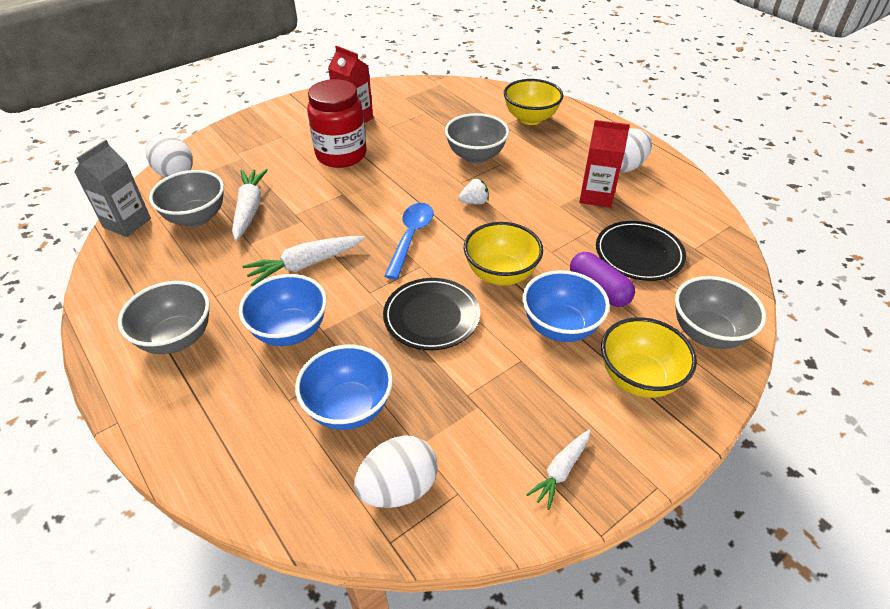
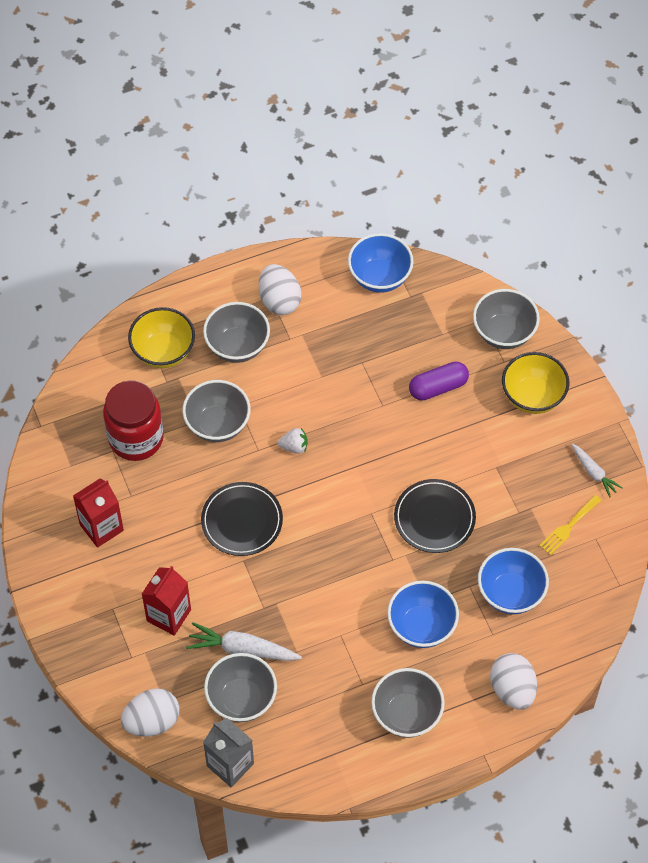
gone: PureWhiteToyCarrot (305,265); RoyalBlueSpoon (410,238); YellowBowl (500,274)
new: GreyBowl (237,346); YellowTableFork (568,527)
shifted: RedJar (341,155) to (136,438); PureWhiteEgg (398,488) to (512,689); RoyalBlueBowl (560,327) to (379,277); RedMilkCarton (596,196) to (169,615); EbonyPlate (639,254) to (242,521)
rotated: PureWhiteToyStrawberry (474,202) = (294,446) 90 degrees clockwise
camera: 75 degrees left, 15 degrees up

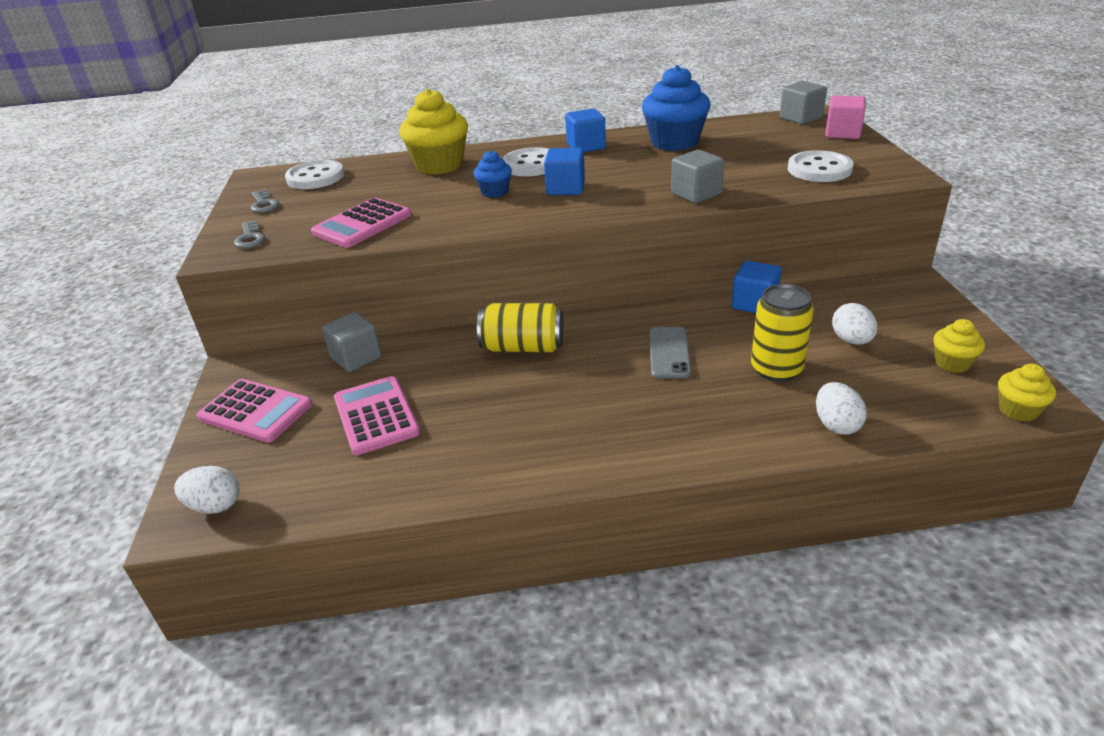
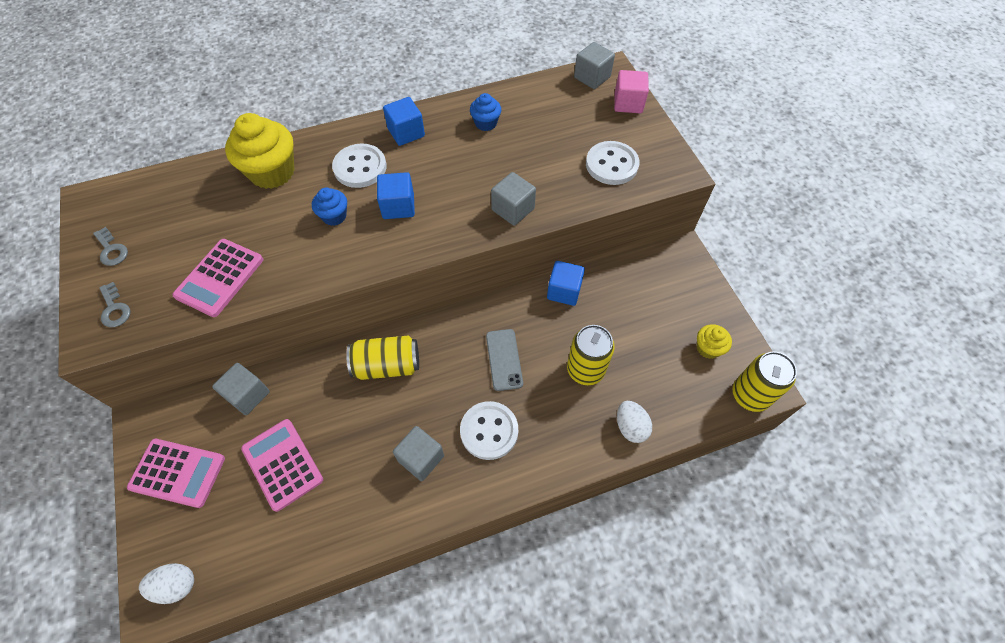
gone: PureWhiteEgg (851,340)
new: GreySolidCube (421,458)
shifted: PureWhiteSewingButton (315,177) to (489,431)
swapped: YellowCupcake (1018,410) to YellowTin (750,395)
scaled: RoyalBlueCupcake (674,142) = (485,123) x0.52
camera: 15 degrees left, 25 degrees up

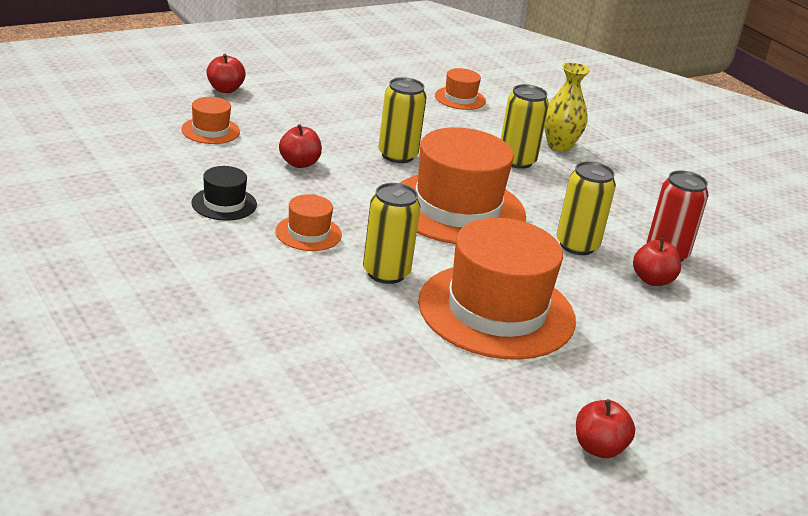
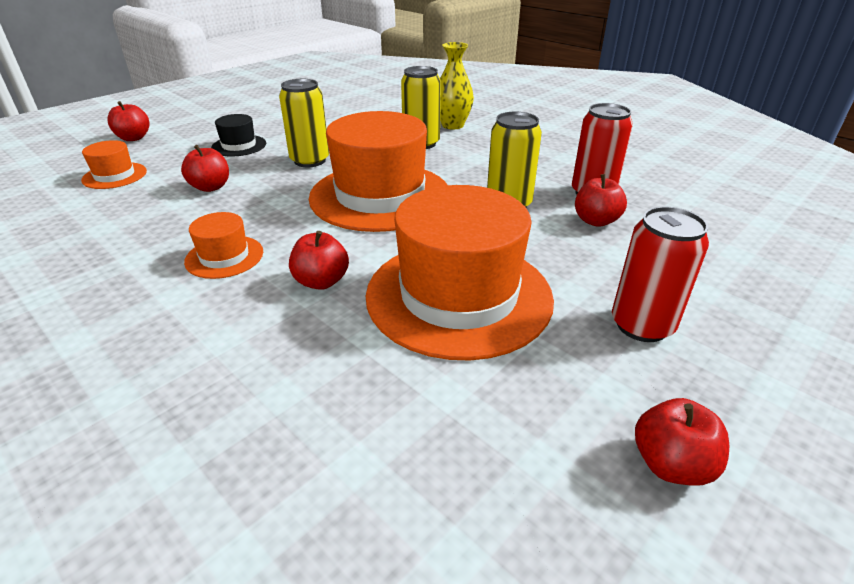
gone: BrightOrangeTopHat (460,98)
new: RedTin (641,325)
shifted: EbonyTopHat (224,204) to (239,146)
swapped: YellowTin (386,273) to RedApple (321,281)
camera: 10 degrees left, 5 degrees up

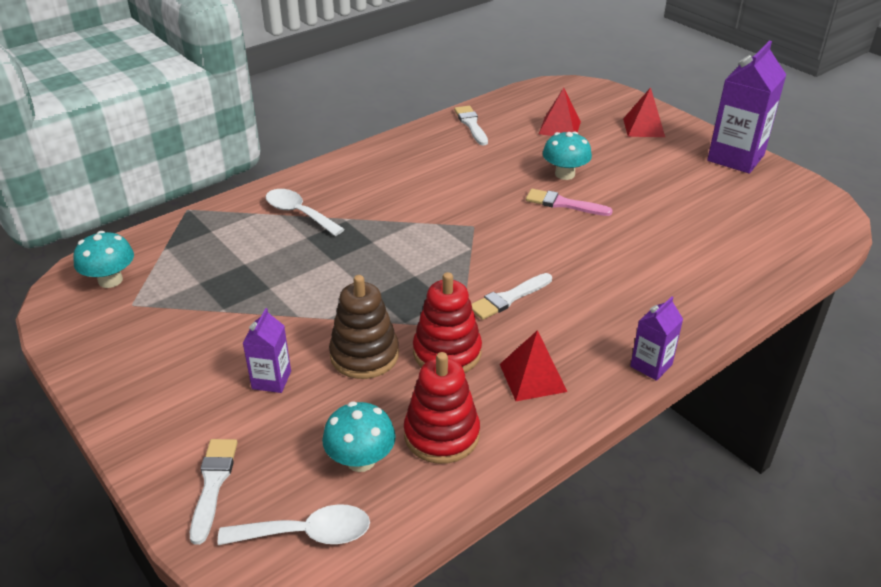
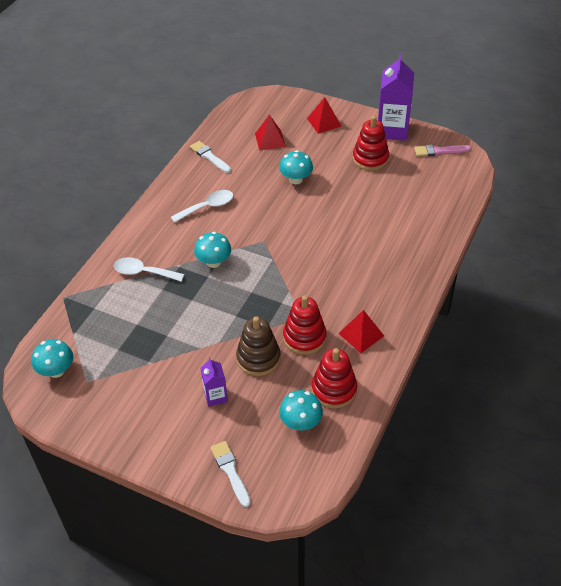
gone: PureWhitePaintbrush (508,298); PurpleMilkCarton (651,365)
new: AquaToadstool (214,262); RedStackingToy (370,159)
shifted: PureWhiteSpoon (307,533) to (207,207); PinkPaintbrush (563,204) to (439,151)
camera: 25 degrees left, 10 degrees up

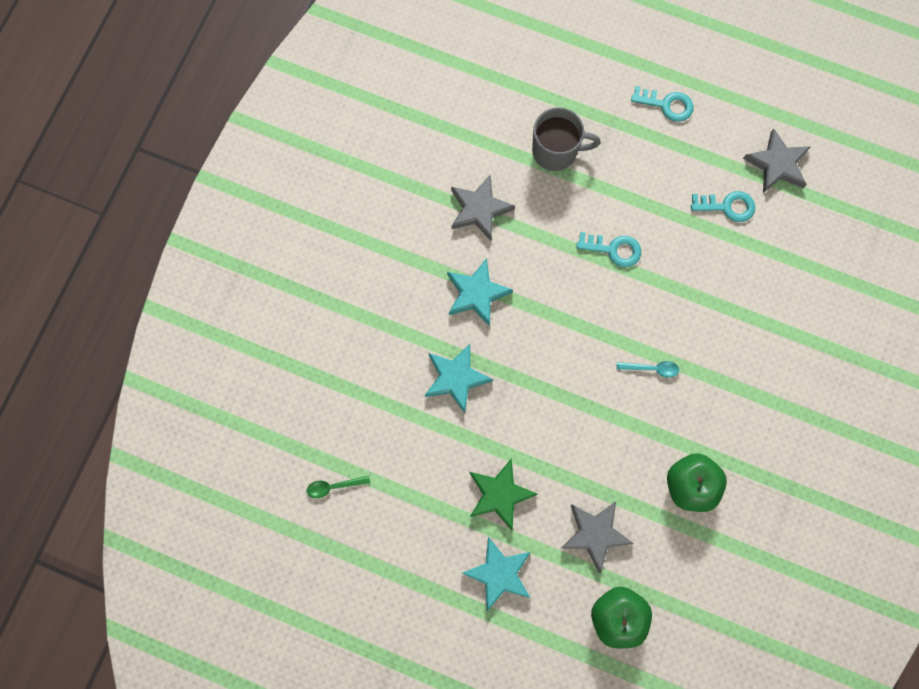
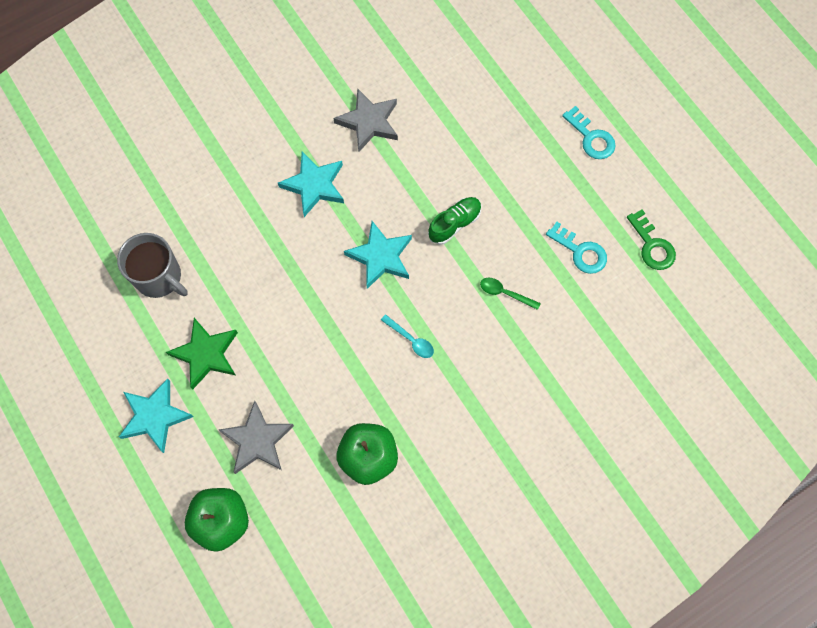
shifted: EmeraldSpoon (333,486) to (505,293); AquaFivePointedStar (456,378) to (380,257); GreyCoffeeMug (556,151) to (159,277)
swapped: AquaKey (613,249) to EmeraldLaceUpShoe (454,224); GreyFivePointedStar (777,164) to EmeraldKey (652,245)
camera: 35 degrees right, 5 degrees down

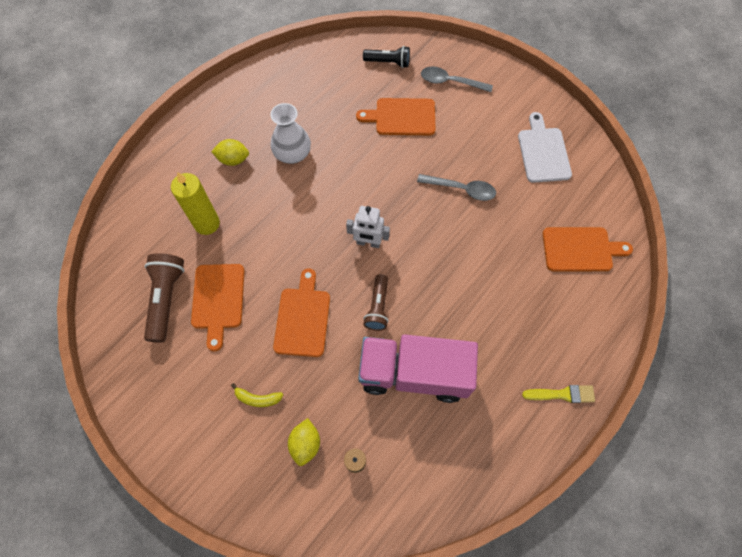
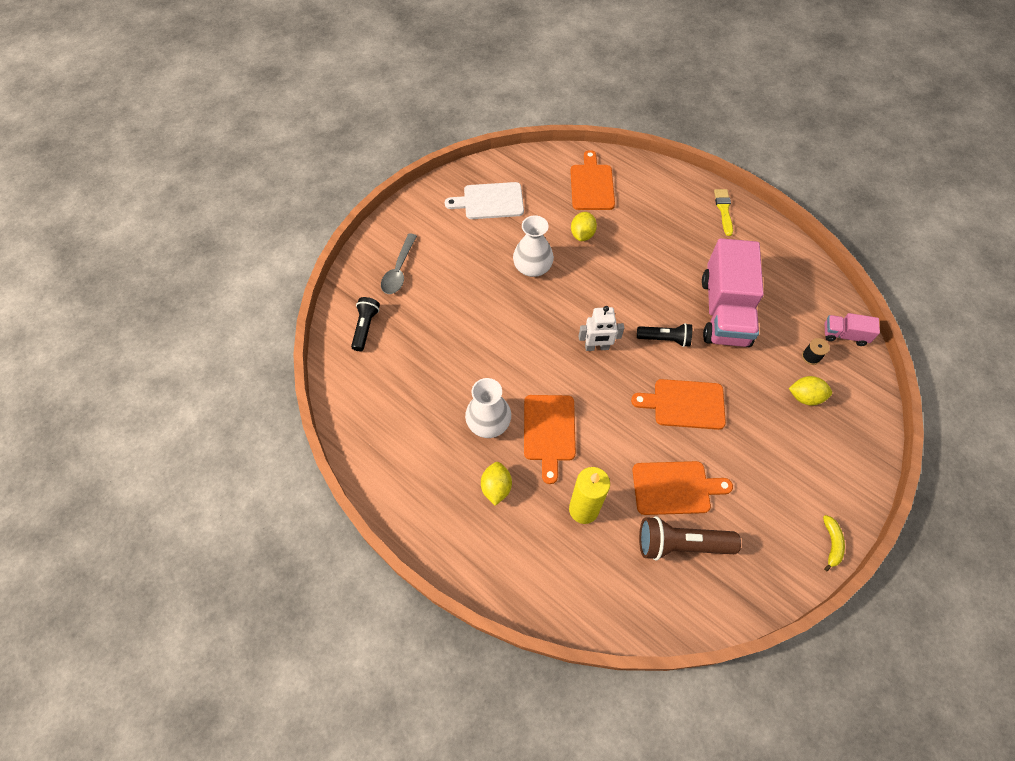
new: YellowCitrusFruit (582,234); PinkTruck (844,335)
shifted: YellowToyBanana (257,398) to (831,543); BrightOrangeChoppingBoard (402,117) to (549,431)
swapped: GreySpoon (461,189) to PureWhiteFlowerVase (532,267)
repainted: RussetTorch (377,307) to EbonyTorch (665,339)
rotated: PureWhiteToyRobot (368,243) = (597,347) 75 degrees clockwise
camera: 90 degrees left, 5 degrees down

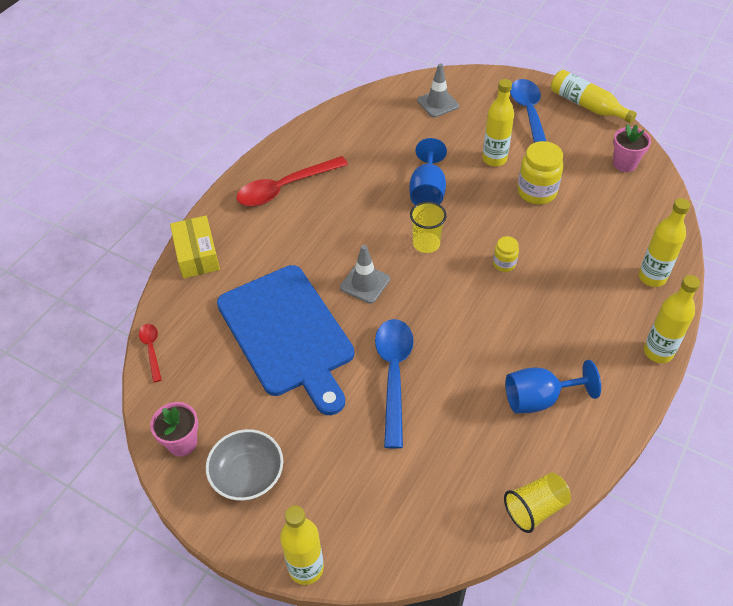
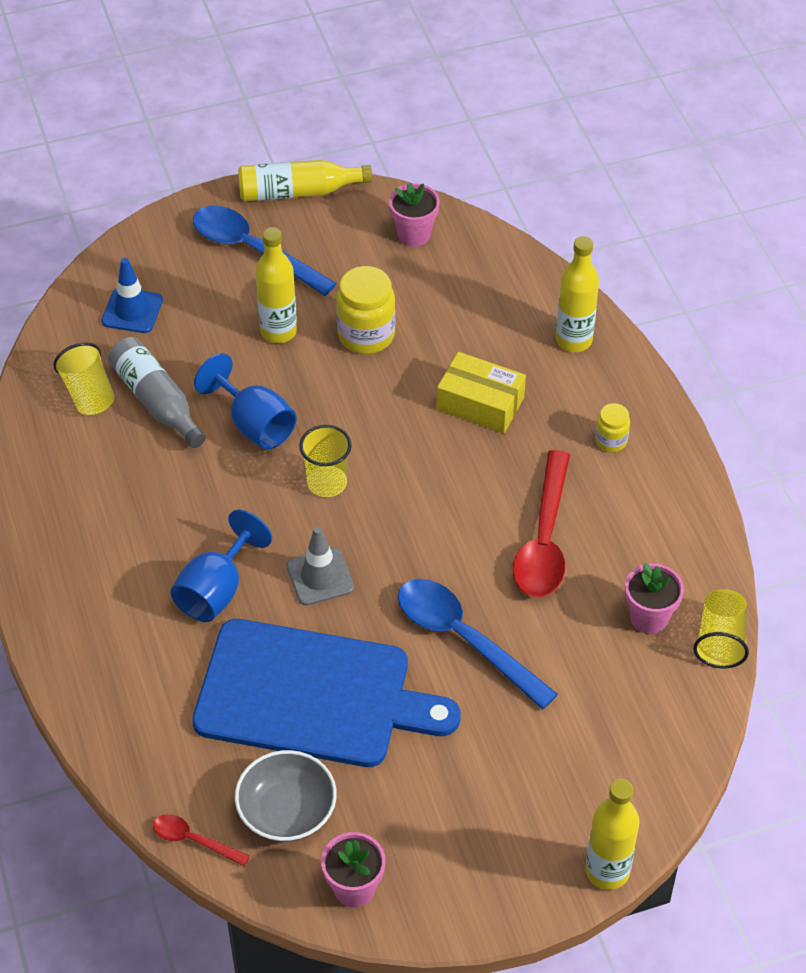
gone: YellowFlask (658,352)
new: YellowCup (88,394); GreyFlask (157,401); PinkFlowerPot (649,618)
shifted: YellowBox (197,255) to (480,403); GreyBowl (247,475) to (287,811); RedSpoon (284,188) to (544,540); YellowJar (504,264) to (611,441); RoyalBlueGoblet (539,399) to (216,590)
repainted: GreySafetyCone (437,103) to RoyalBlueSafetyCone (132,311)
camera: 50 degrees left, 0 degrees up

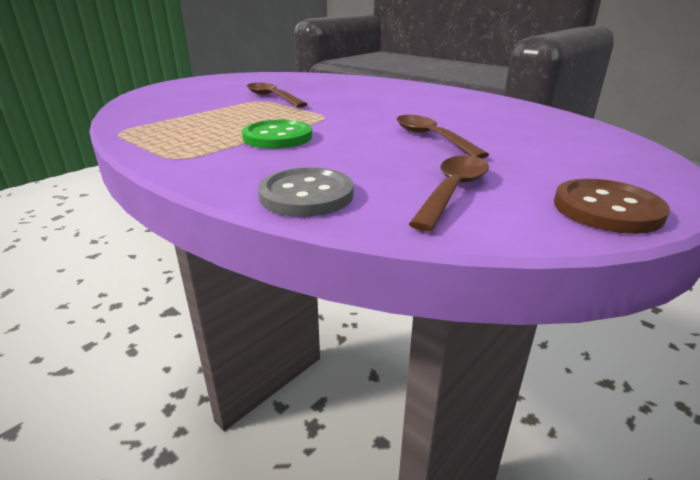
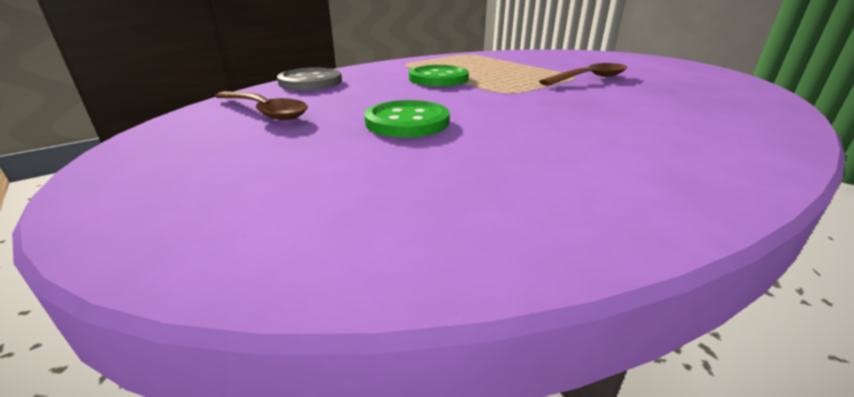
gone: RussetSewingButton (607,209)
swapped: RussetSpoon (431,138) to EmeraldSewingButton (407,122)
camera: 100 degrees right, 0 degrees up

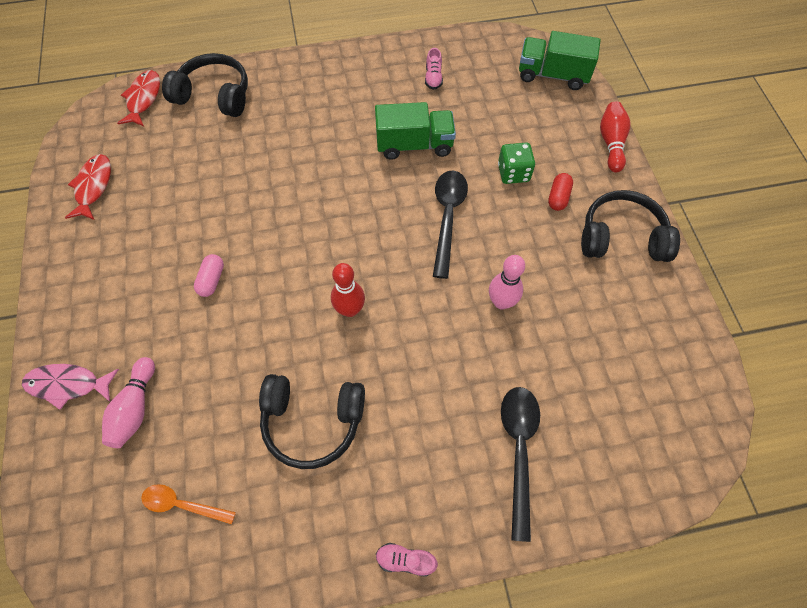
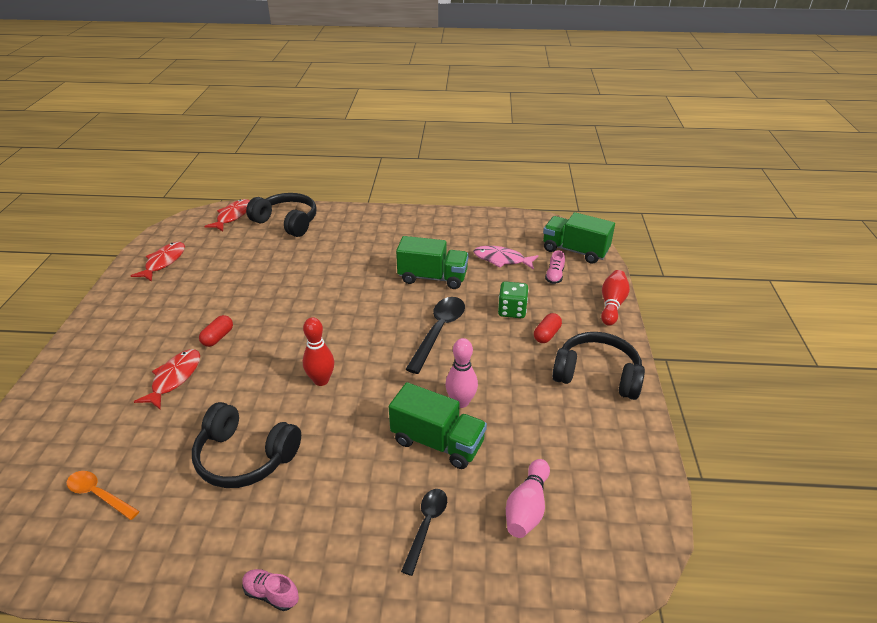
new: RedFishFigure (174,378); EmeraldTruck (437,442)
shifted: PinkFishFigure (68,385) to (502,260); PinkSkittle (135,408) to (527,508); PinkLaceUpShoe (433,78) to (554,276)
repainted: PinkPillShape (212,280) to RedPillShape (218,337)
scaled: EbonySpoon (519,450) = (426,526) x0.62
camera: 15 degrees right, 25 degrees down

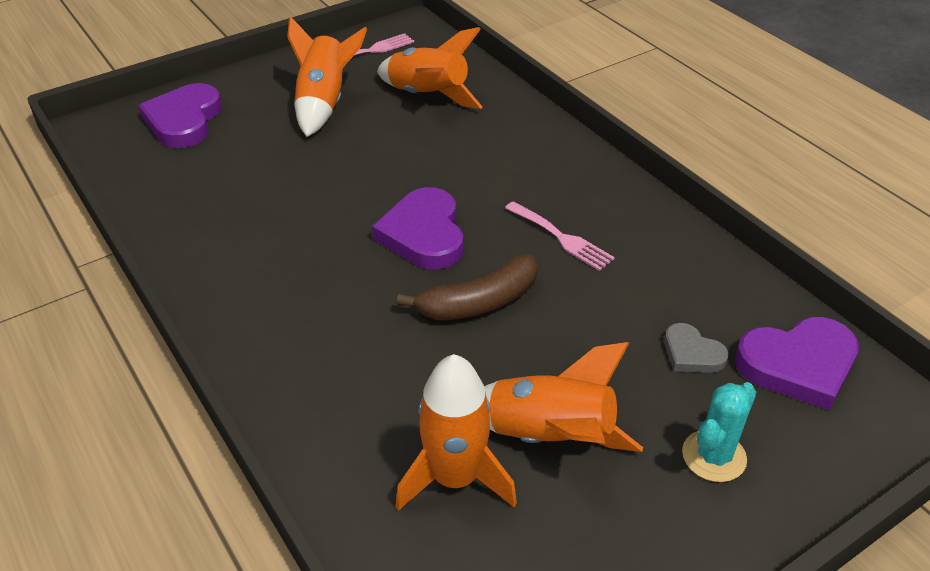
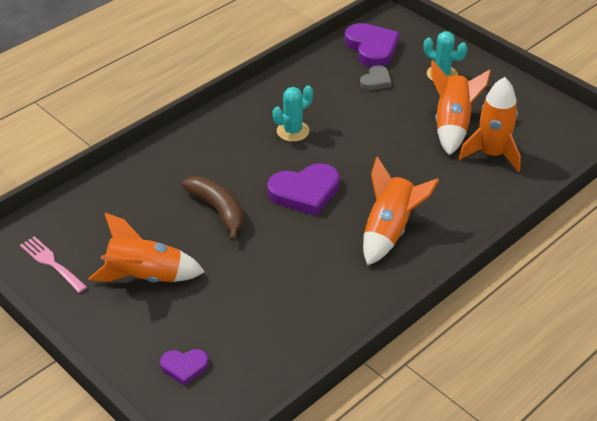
shifted: BrightOrangeToyRocket (428,96) to (389,231); RussetToyBanana (479,302) to (218,210)
swapped: PinkTableFork (562,238) to AquaCactus (293,131)
scaled: PurpleHeartShape (184,120) = (184,367) x0.55
camera: 100 degrees left, 0 degrees up

